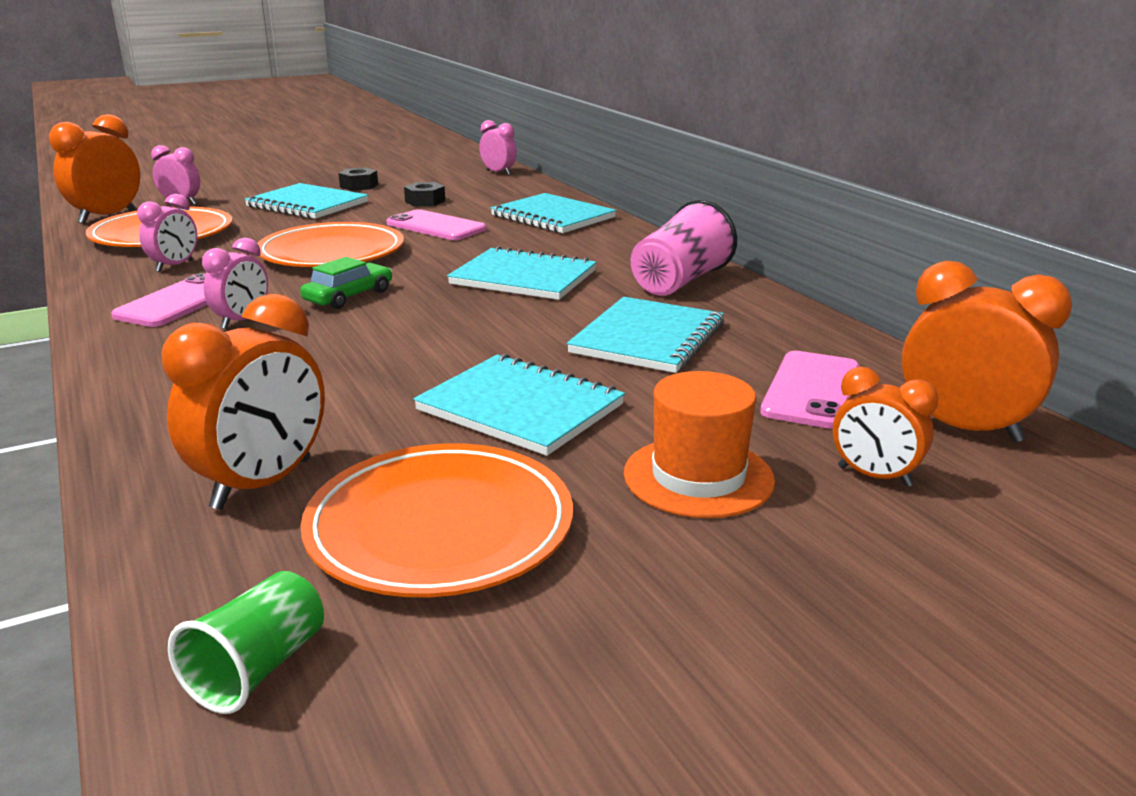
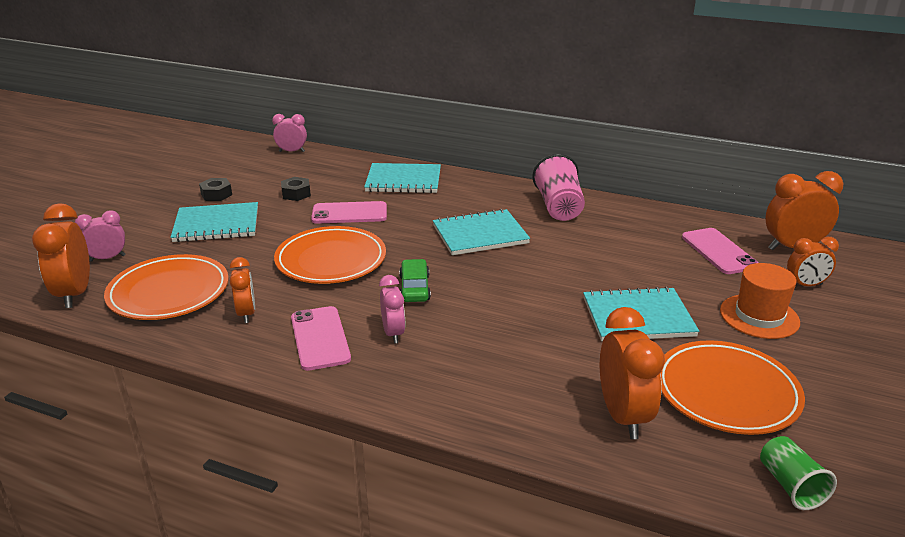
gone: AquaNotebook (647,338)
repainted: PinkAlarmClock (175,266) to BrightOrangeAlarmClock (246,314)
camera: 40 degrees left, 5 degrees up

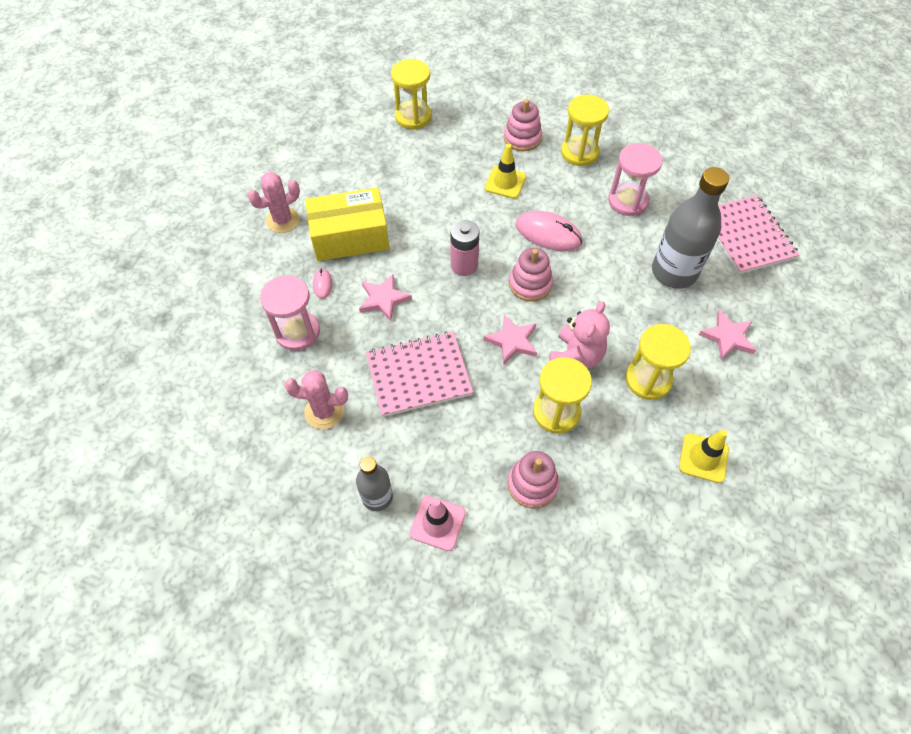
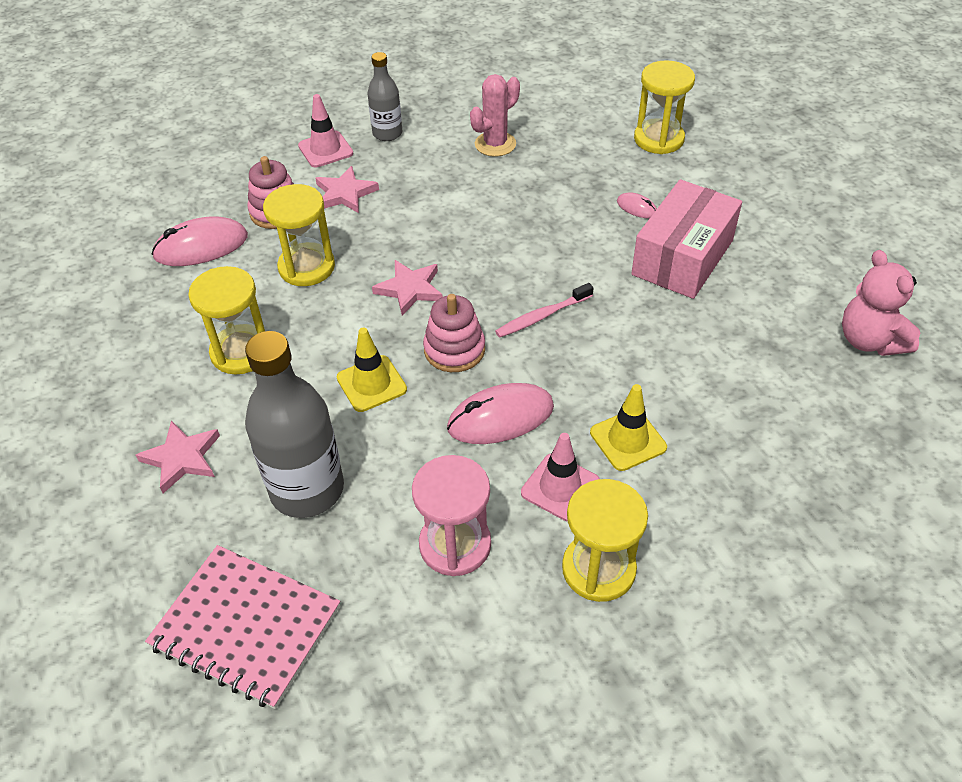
gone: PinkCactus (283,220); PinkSandglass (297,332); PinkNotebook (419,375); PinkStackingToy (522,138)
new: PinkComputerMouse (201,246); PinkSafetyCone (560,487)
shifted: PinkFivePointedStar (383,299) to (345,194); YellowSandglass (413,117) to (658,139); PinkStuffedBear (576,356) to (869,340); YellowSafetyCone (703,458) to (371,384)
swapped: PinkAaBattery (464,265) to PinkToothBrush (542,316)
repainted: YellowBox (350,237) to PinkBox (682,257)
camera: 135 degrees right, 10 degrees down

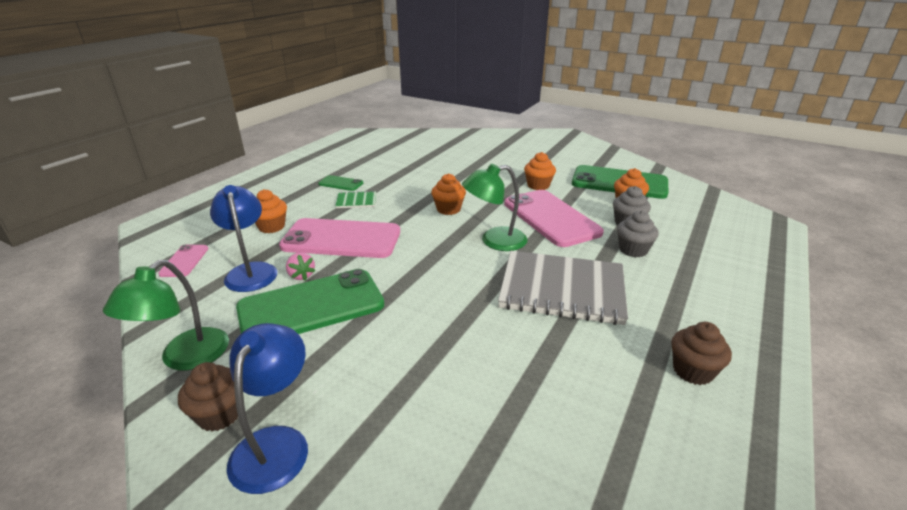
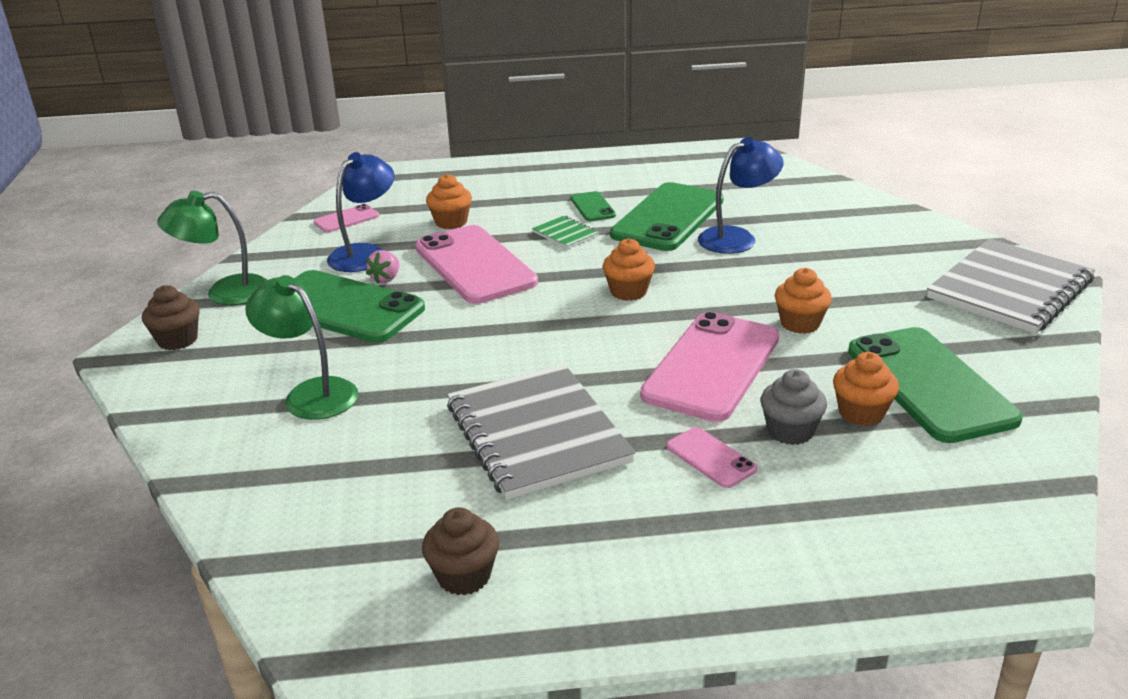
new: EmeraldMobilePhone (668,218); GreyNotebook (1009,289)
shifted: RoyalBlueDeskLamp (276,443) to (737,238); EmeraldDeskLamp (494,241) to (311,393)
swapped: GreyCupcake (633,250) to PinkMobilePhone (710,458)
camera: 55 degrees right, 0 degrees up

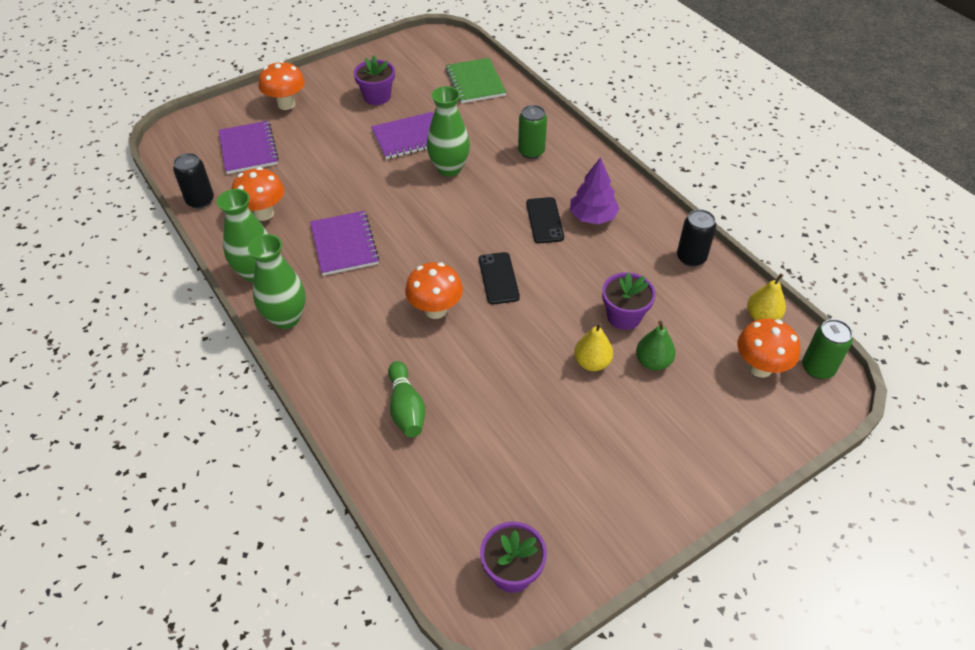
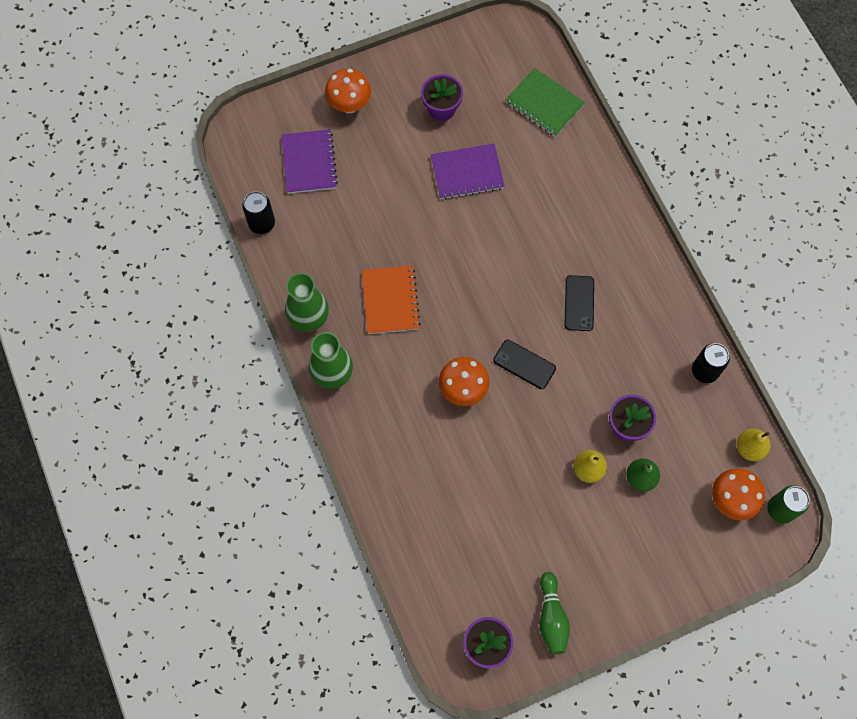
gone: BrightOrangeToadstool (264,213); EmeraldFlowerVase (449,168); EmeraldTin (531,151); PurpleToyTree (592,217)
shifted: EmeraldSkittle (406,408) to (551,617)
repainted: PurpleNotebook (344,244) to BrightOrangeNotebook (390,300)
rotated: EmeraldNotebook (475,82) = (544,104) 45 degrees counterclockwise; EbonyMobilePhone (498,278) = (524,364) 60 degrees counterclockwise
camera: 10 degrees right, 20 degrees up

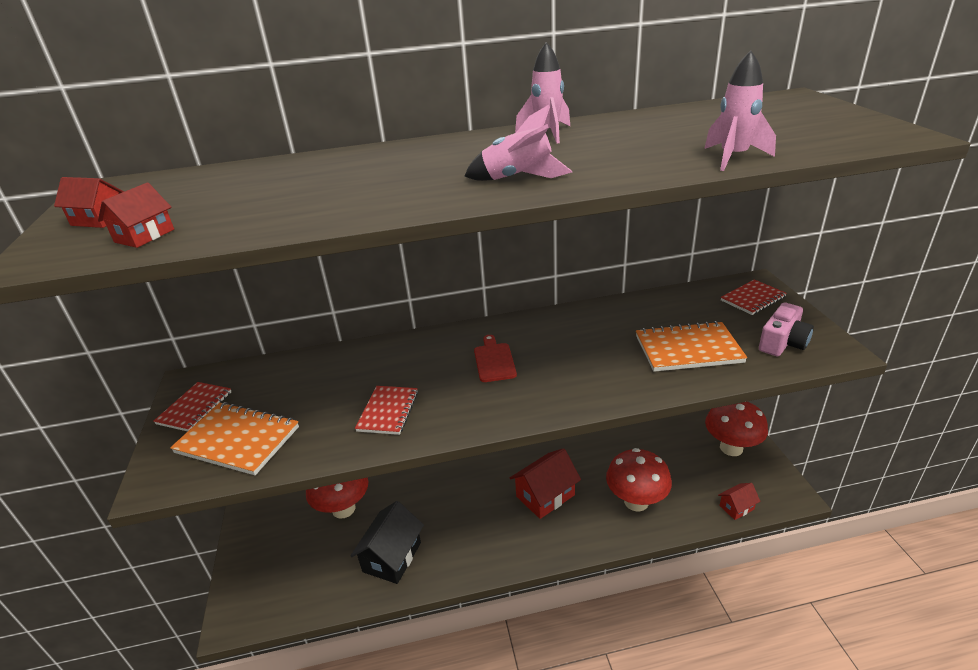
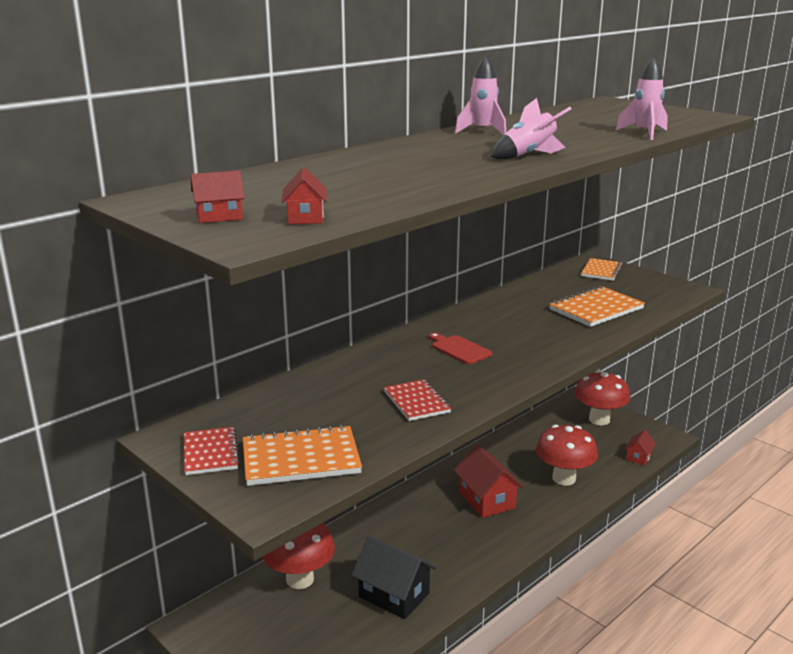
gone: PinkCompactCamera (783,342)
repainted: RedNotebook (752,299) to BrightOrangeNotebook (601,271)
rotated: EbonyHouse (392,557) = (394,595) 45 degrees counterclockwise; RedHouse (545,496) = (487,500) 45 degrees counterclockwise
camera: 35 degrees left, 10 degrees down

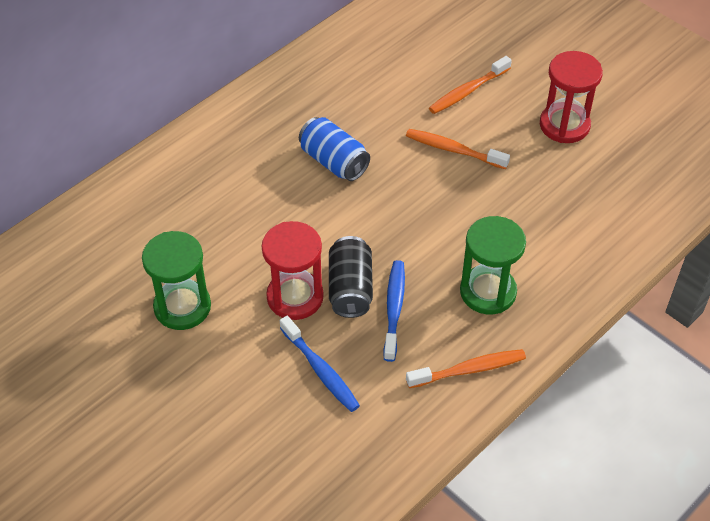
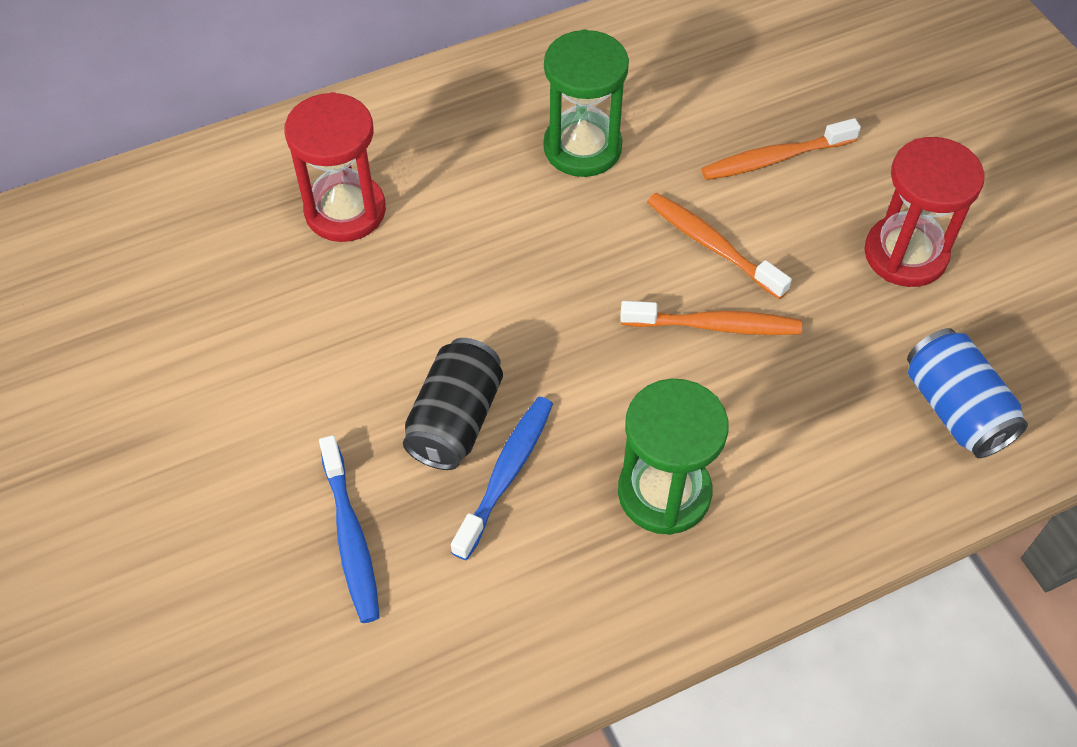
shifted: EmeraldSandglass (182,307) to (582,148); RedSandglass (295,297) to (345,211); RoyalBlueTin (334,161) to (955,409); BrightOrangeToothBrush (469,370) to (715,326)
camera: 20 degrees right, 5 degrees up

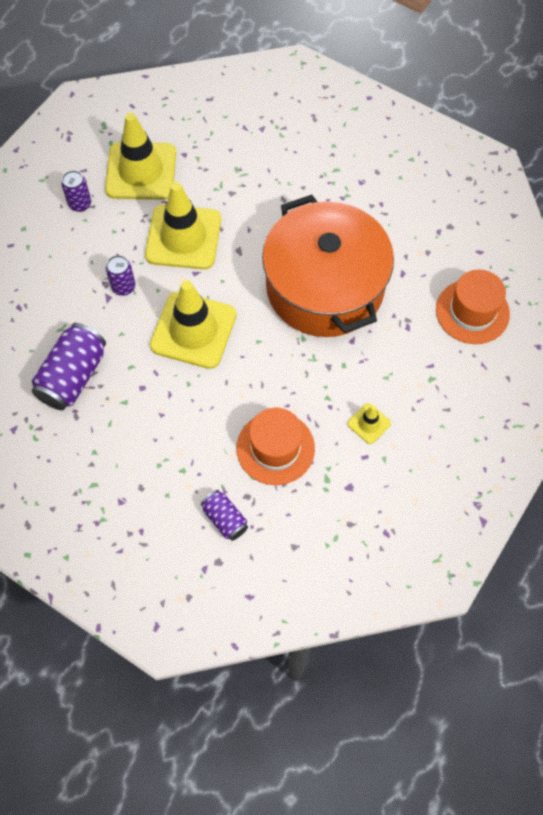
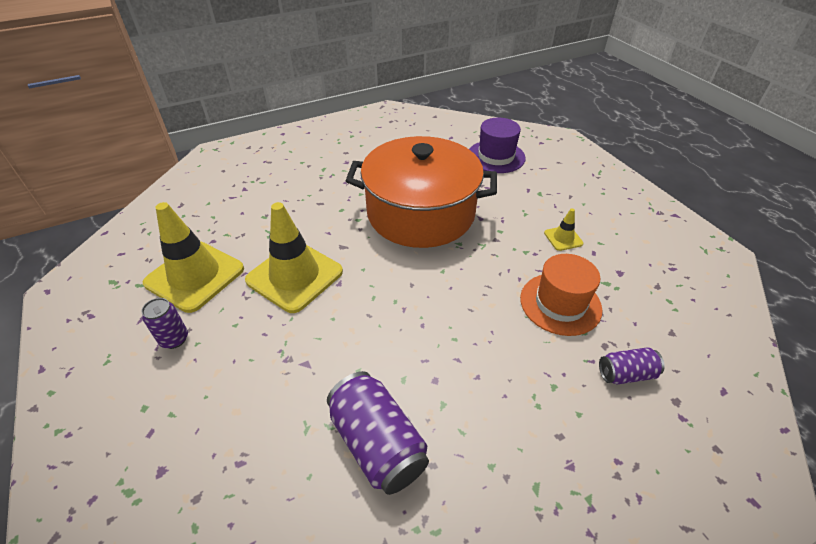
gone: PurpleTin (123,287); YellowSafetyCone (193,330)
repainted: BrightOrangeTopHat (472,311) to PurpleTopHat (496,156)
camera: 60 degrees left, 20 degrees down

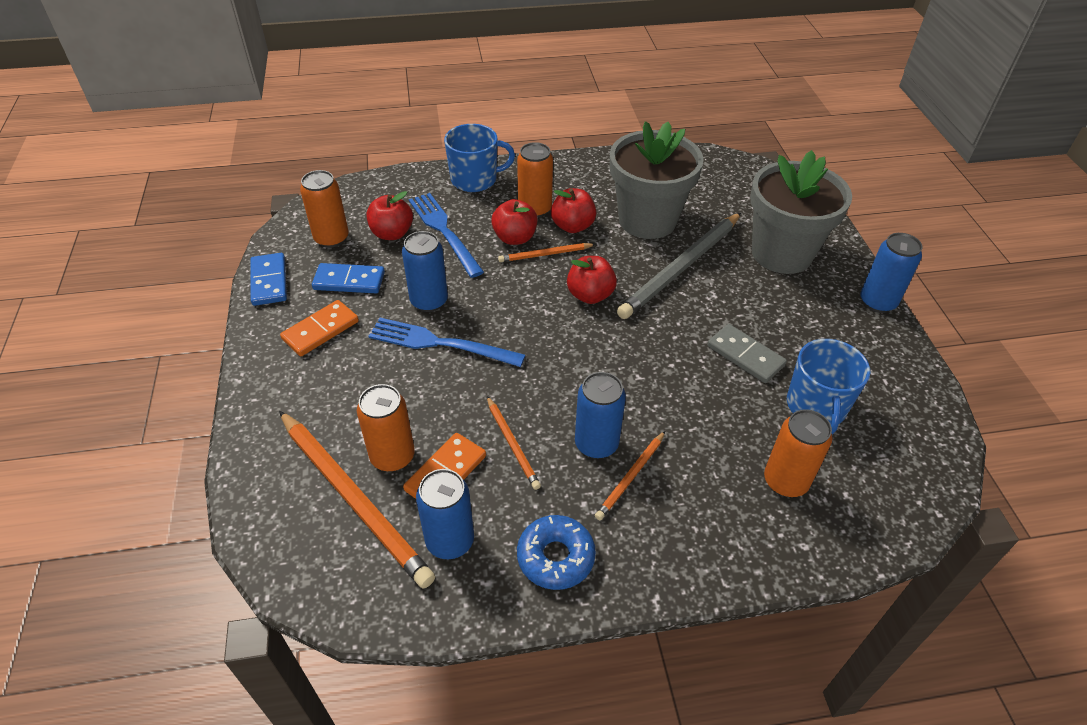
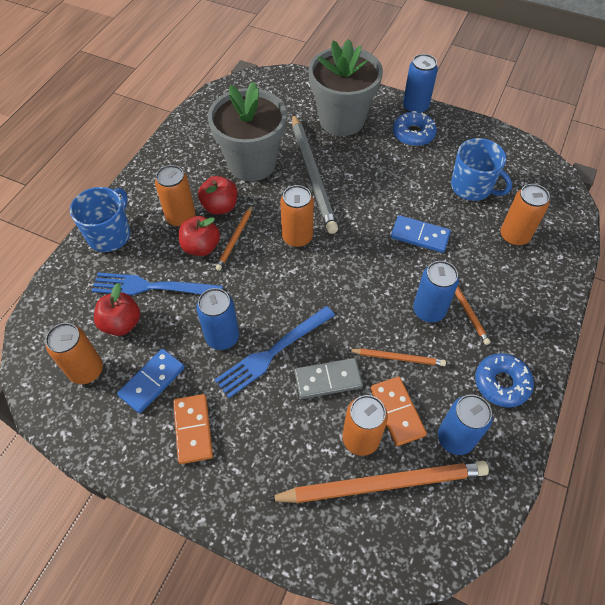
new: RoyalBlueDoughnut (413,134)
shifted: RoyalBlueDomino (269,281) to (420,236); GreyDomino (745,355) to (328,379)
swapped: RedApple (590,295) to BrightOrangeTin (297,237)
camera: 55 degrees left, 10 degrees up

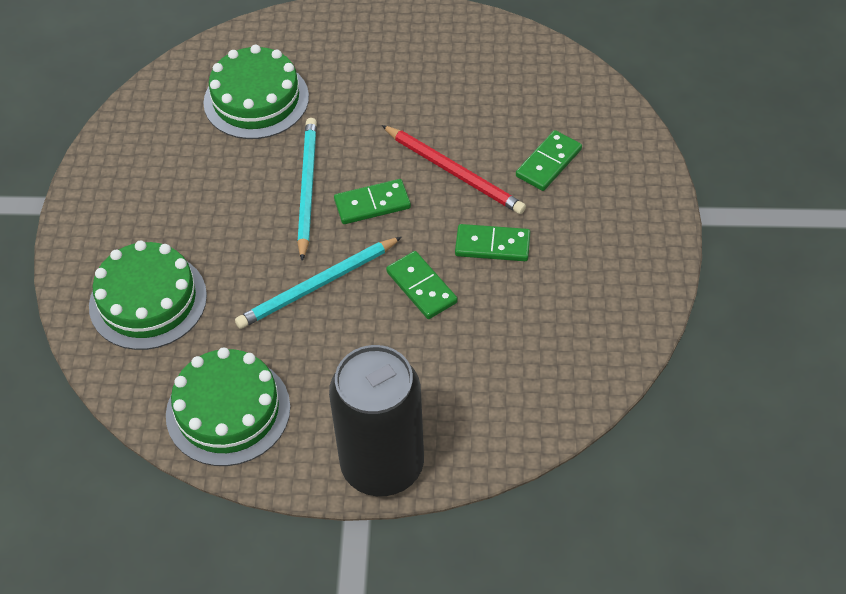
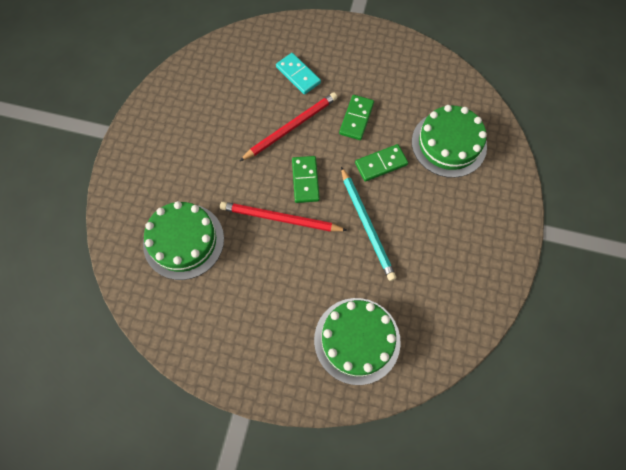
gone: EbonyTin (382,465)
shifted: EmeraldGateau (228,411) to (449,144)
repainted: AquaWoodenPencil (307,188) to RedWoodenPencil (280,219); EmeraldDomino (548,163) to AquaDomino (298,75)
camera: 80 degrees left, 15 degrees up

